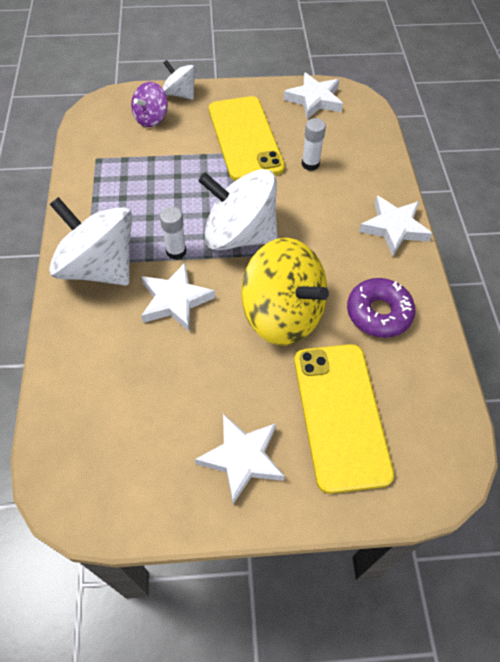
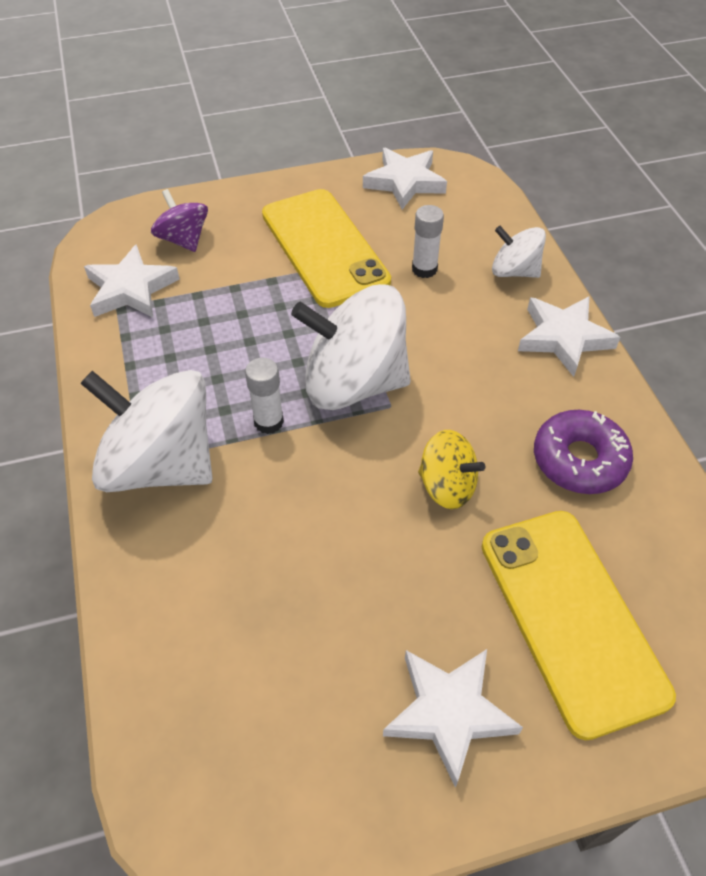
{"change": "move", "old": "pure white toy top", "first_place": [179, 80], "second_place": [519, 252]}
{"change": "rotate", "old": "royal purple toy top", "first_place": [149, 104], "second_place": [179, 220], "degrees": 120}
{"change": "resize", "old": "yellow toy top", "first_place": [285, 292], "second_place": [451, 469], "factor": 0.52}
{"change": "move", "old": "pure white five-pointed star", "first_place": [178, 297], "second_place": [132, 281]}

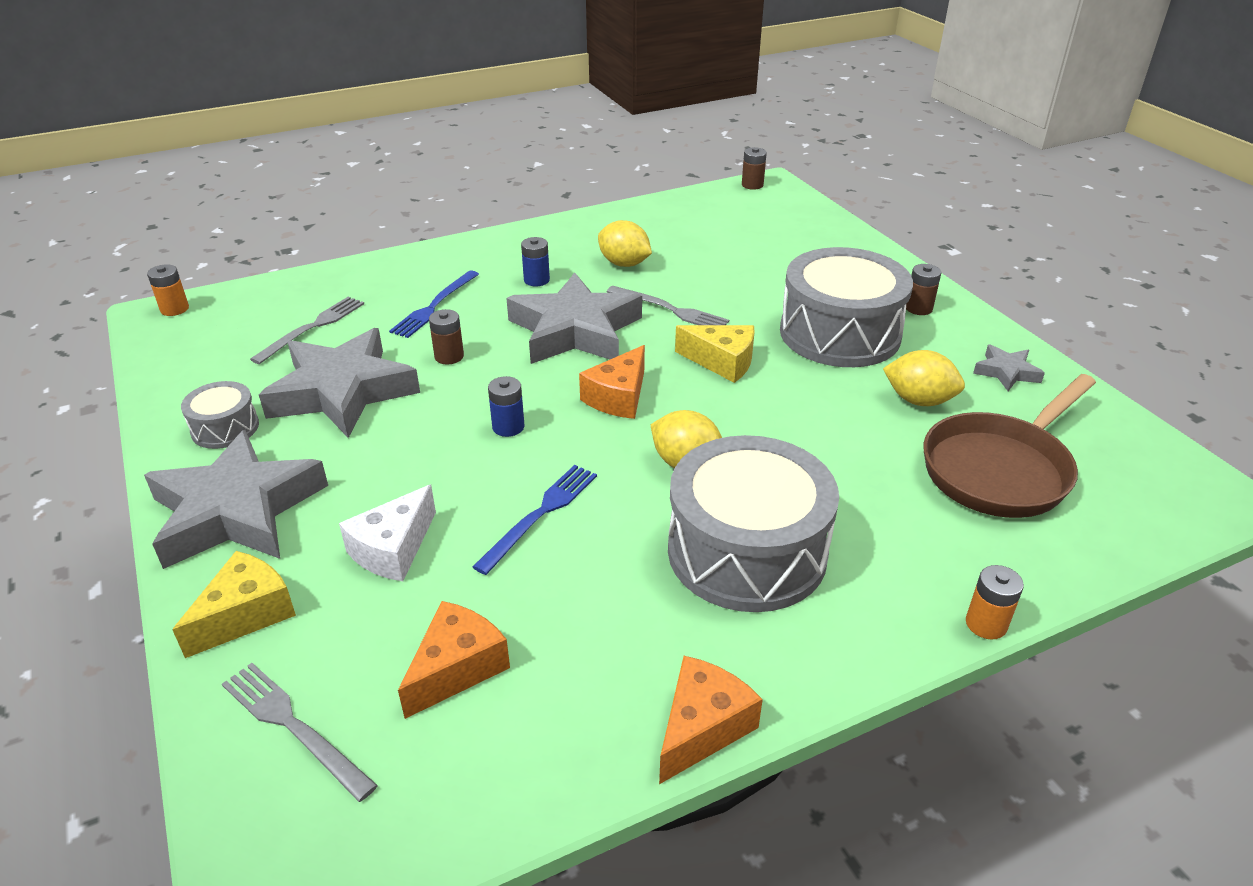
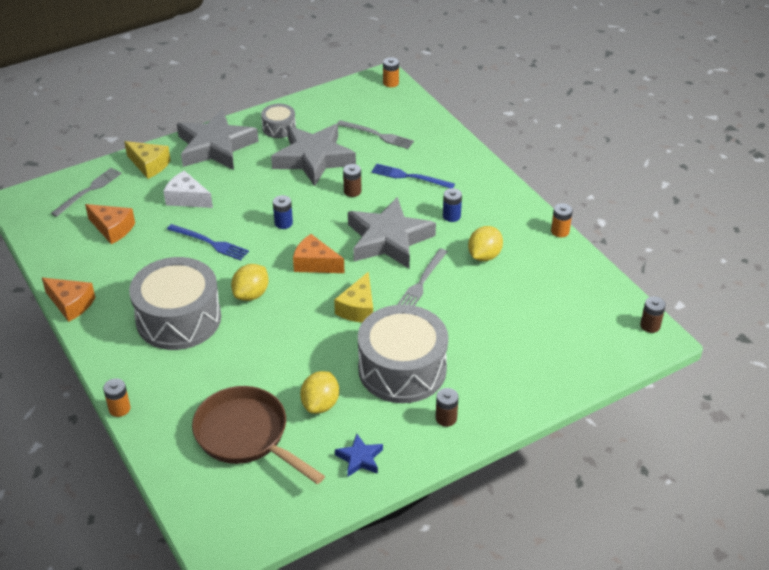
{"change": "recolor", "old": "gray five-pointed star", "new": "blue five-pointed star", "first_place": [1009, 367], "second_place": [359, 455]}
{"change": "insert", "new": "bright orange AA battery", "second_place": [562, 220]}

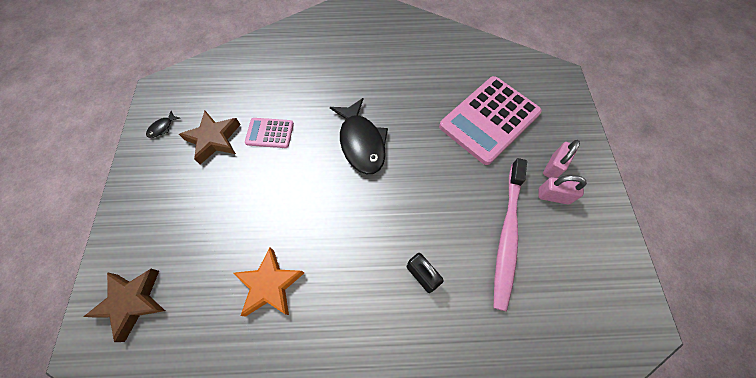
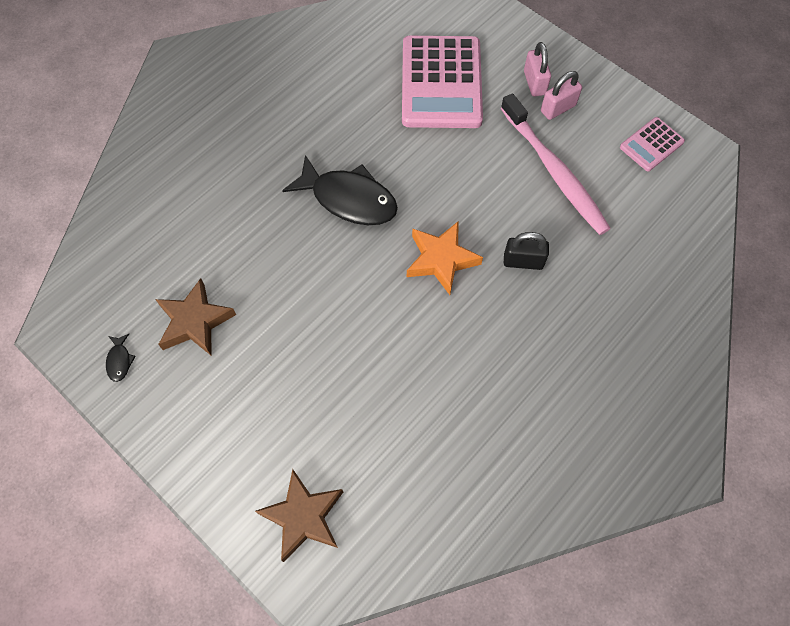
{"change": "move", "old": "rosy adding machine", "first_place": [269, 133], "second_place": [652, 144]}
{"change": "move", "old": "bright orange five-pointed star", "first_place": [268, 282], "second_place": [445, 258]}

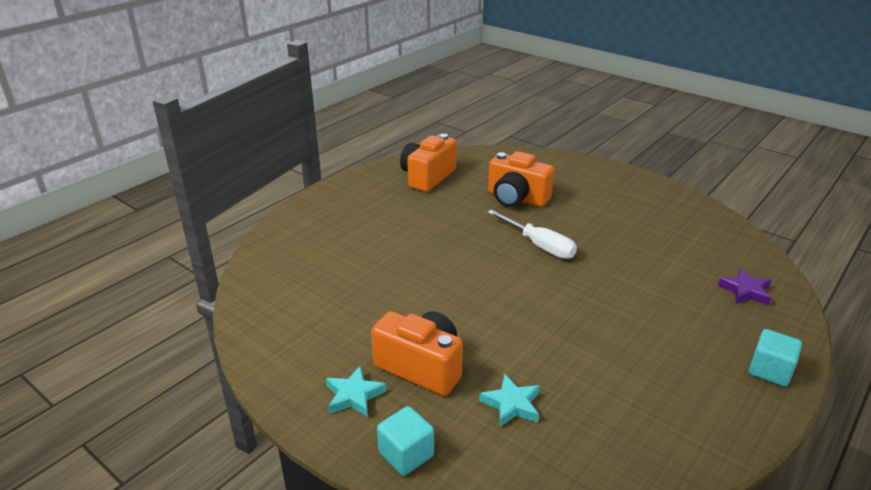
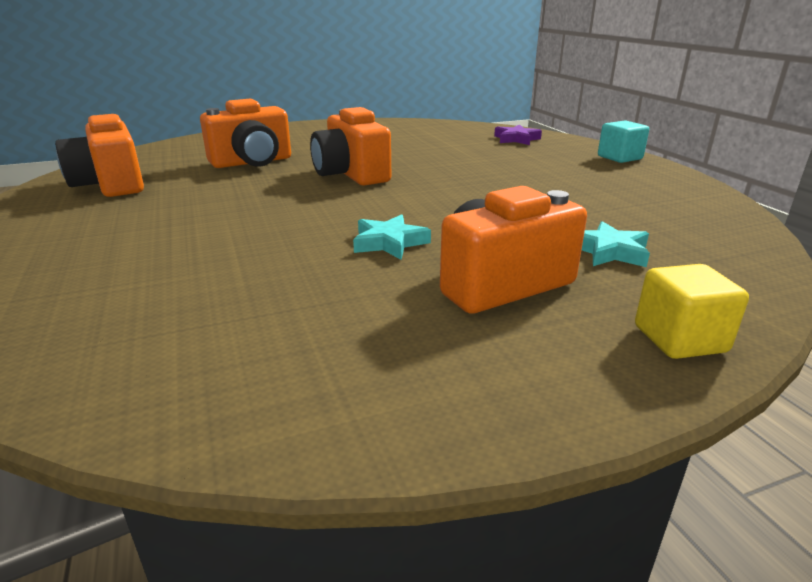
{"change": "replace", "old": "pure white screwdriver", "new": "bright orange camera", "first_place": [532, 234], "second_place": [350, 146]}
{"change": "move", "old": "turquoise five-pointed star", "first_place": [356, 391], "second_place": [392, 237]}
{"change": "recolor", "old": "turquoise cube", "new": "yellow cube", "first_place": [405, 441], "second_place": [692, 311]}

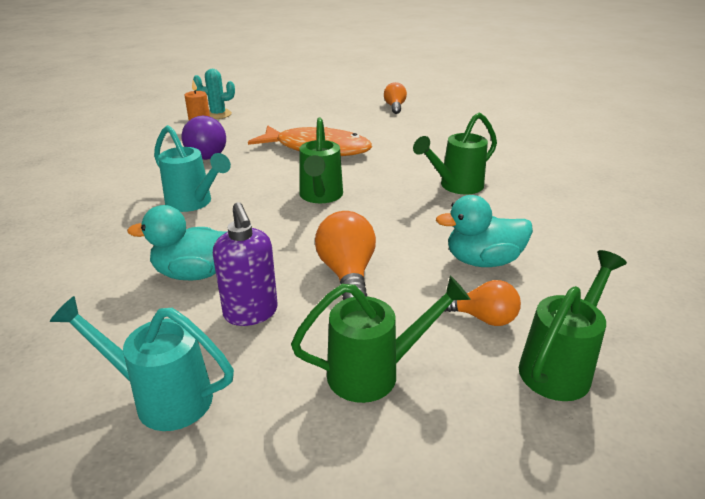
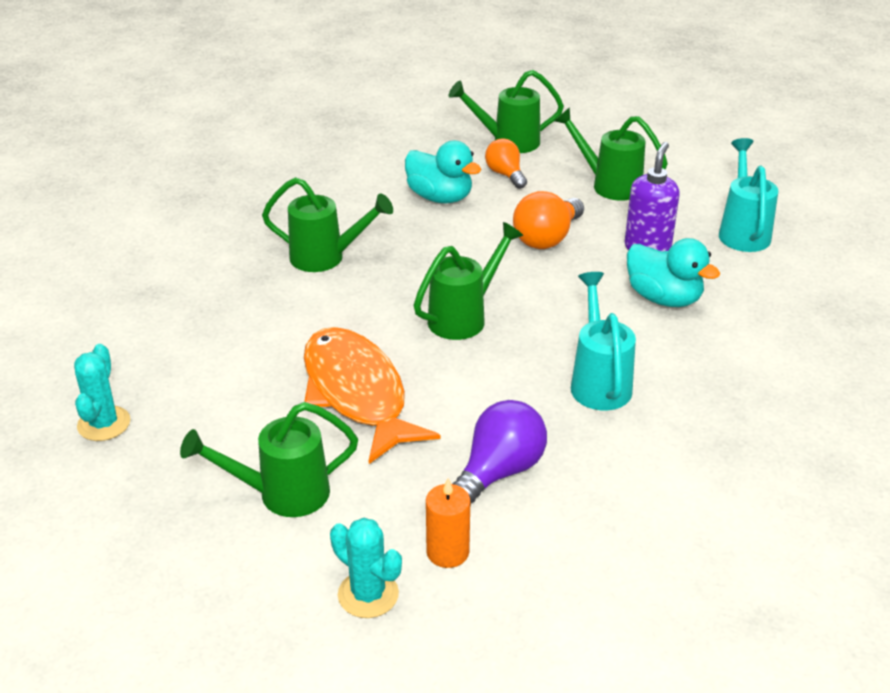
{"change": "replace", "old": "bright orange light bulb", "new": "turquoise cactus", "first_place": [395, 98], "second_place": [102, 392]}
{"change": "rotate", "old": "turquoise watering can", "first_place": [142, 363], "second_place": [748, 195], "degrees": -150}
{"change": "insert", "new": "leaf-green watering can", "second_place": [269, 459]}

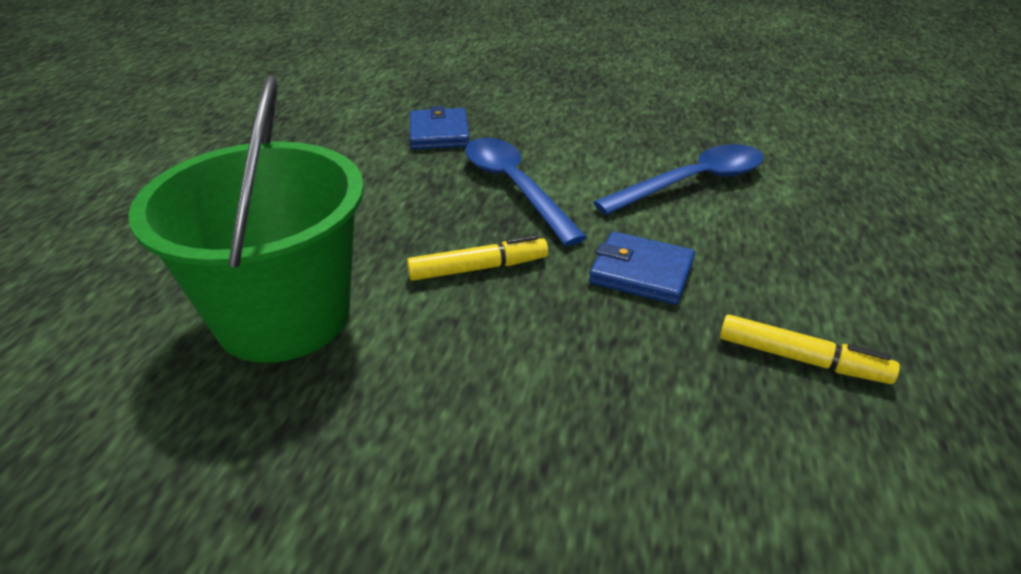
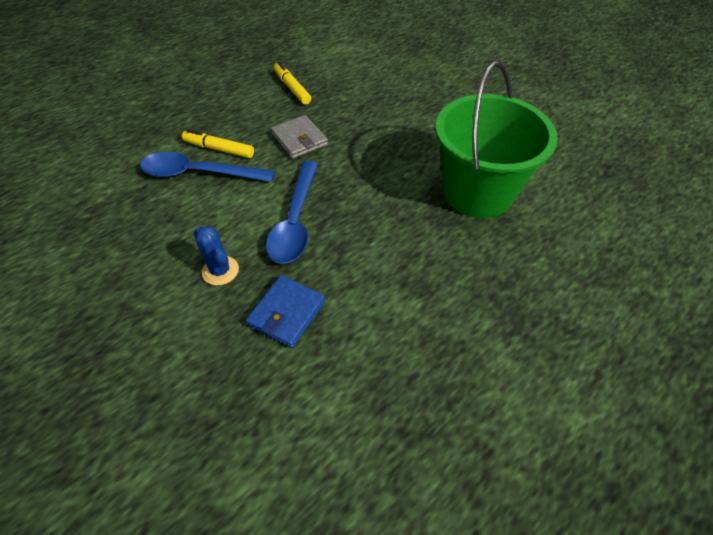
{"change": "recolor", "old": "blue card wallet", "new": "gray card wallet", "first_place": [642, 268], "second_place": [299, 137]}
{"change": "move", "old": "yellow felt pen", "first_place": [477, 258], "second_place": [218, 143]}
{"change": "insert", "new": "blue cactus", "second_place": [216, 255]}

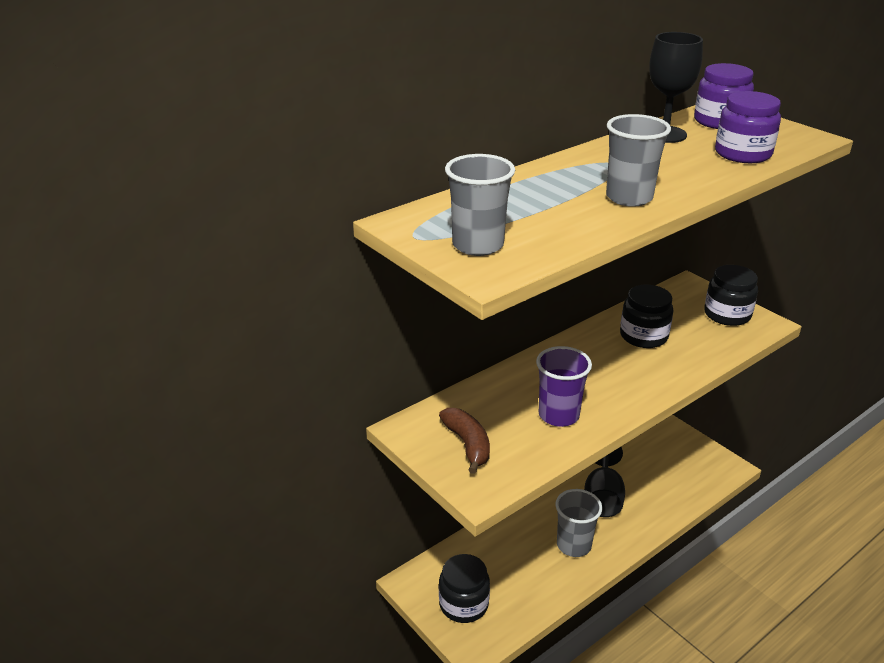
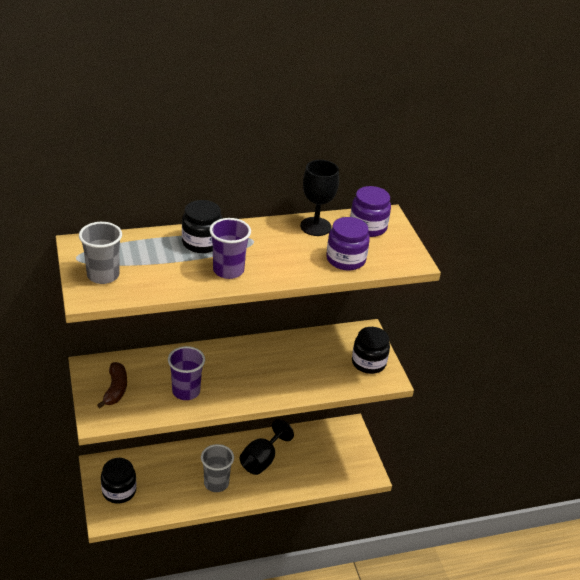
{"change": "recolor", "old": "gray tumbler", "new": "royal purple tumbler", "first_place": [638, 160], "second_place": [230, 248]}
{"change": "move", "old": "jet-black preserve jar", "first_place": [646, 316], "second_place": [202, 226]}

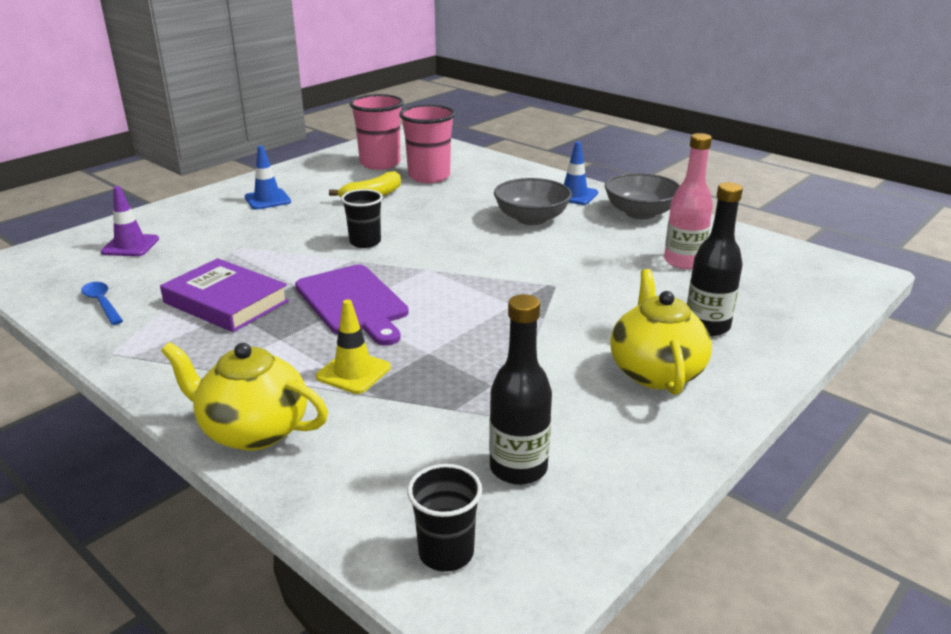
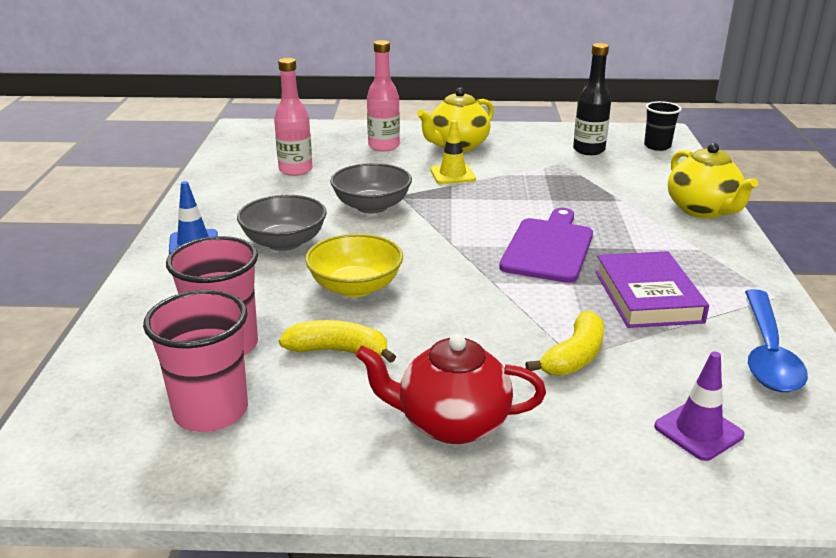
{"change": "replace", "old": "blue traffic cone", "new": "scarlet tea pot", "first_place": [268, 177], "second_place": [451, 389]}
{"change": "move", "old": "gray serving bowl", "first_place": [642, 196], "second_place": [371, 188]}
{"change": "recolor", "old": "jet-black bottle", "new": "rosy bottle", "first_place": [715, 259], "second_place": [383, 95]}
{"change": "delete", "old": "jet-black tumbler", "first_place": [362, 218]}
{"change": "resize", "old": "blue spoon", "first_place": [102, 303], "second_place": [776, 340], "factor": 1.83}
{"change": "move", "old": "yellow traffic cone", "first_place": [353, 346], "second_place": [453, 152]}
{"change": "insert", "new": "yellow serving bowl", "second_place": [354, 265]}
{"change": "insert", "new": "yellow banana fruit", "second_place": [564, 343]}

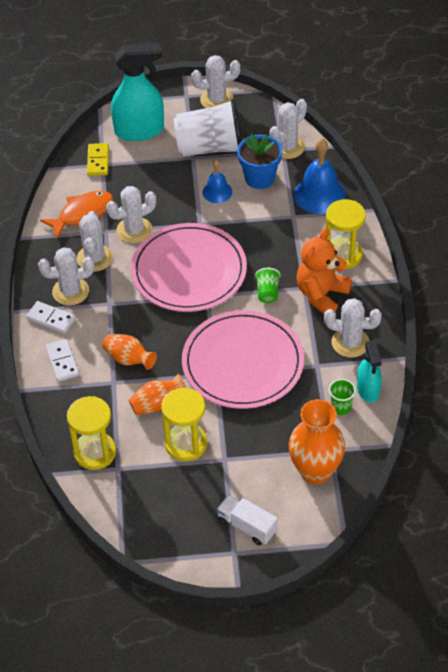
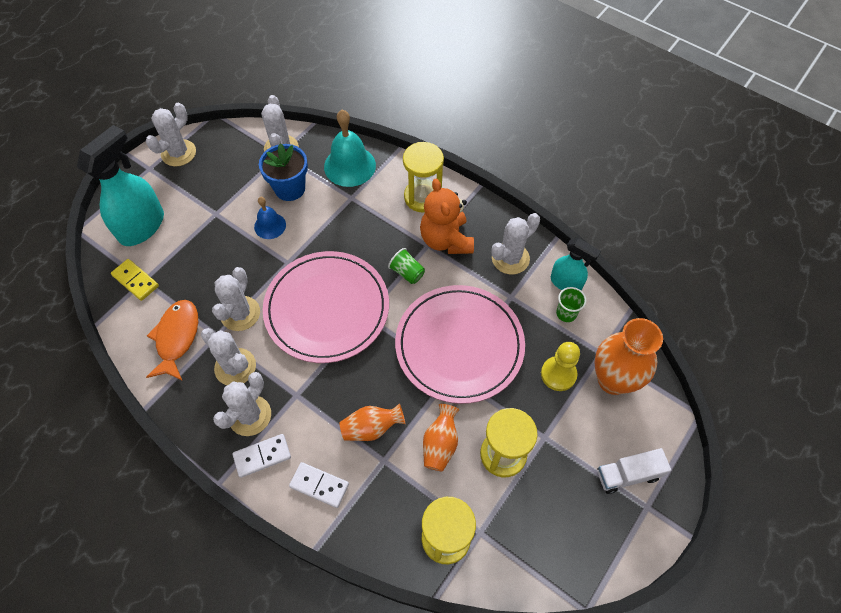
{"change": "delete", "old": "pure white tumbler", "first_place": [208, 127]}
{"change": "recolor", "old": "blue bell", "new": "turquoise bell", "first_place": [320, 176], "second_place": [350, 148]}
{"change": "insert", "new": "yellow pawn", "second_place": [560, 366]}

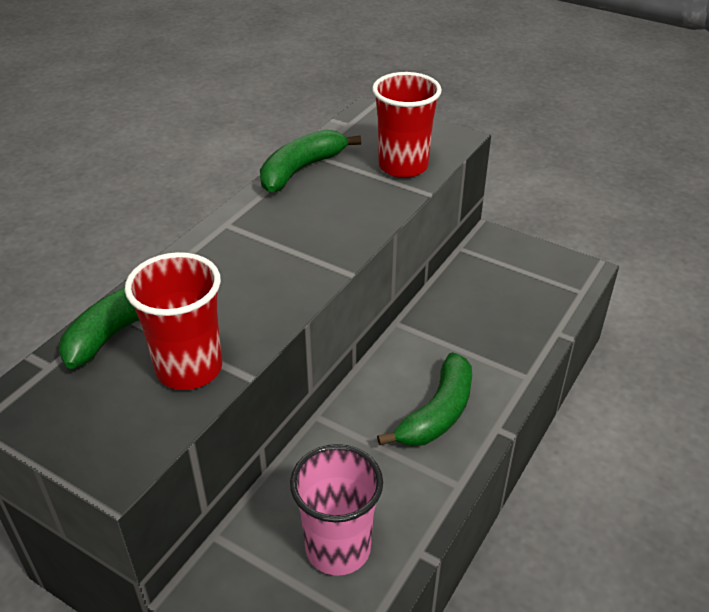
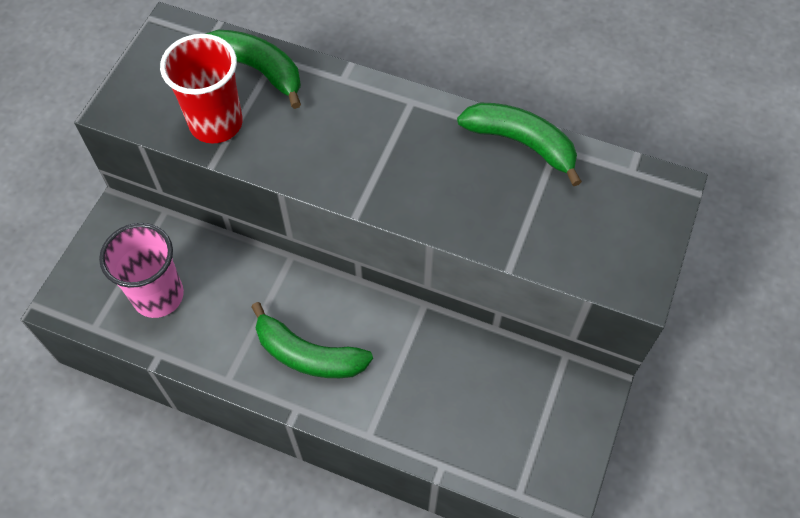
{"change": "delete", "old": "scarlet tumbler", "first_place": [407, 125]}

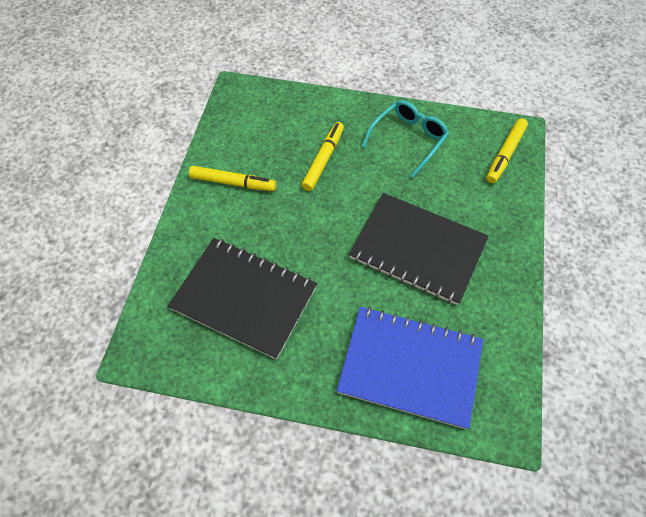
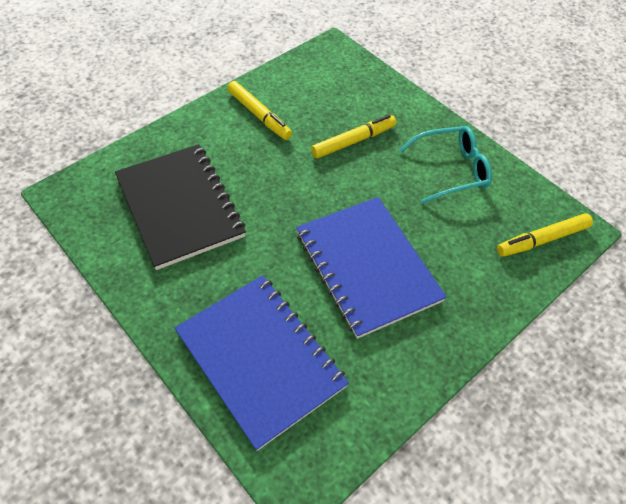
{"change": "recolor", "old": "jet-black exercise book", "new": "blue exercise book", "first_place": [418, 249], "second_place": [371, 268]}

